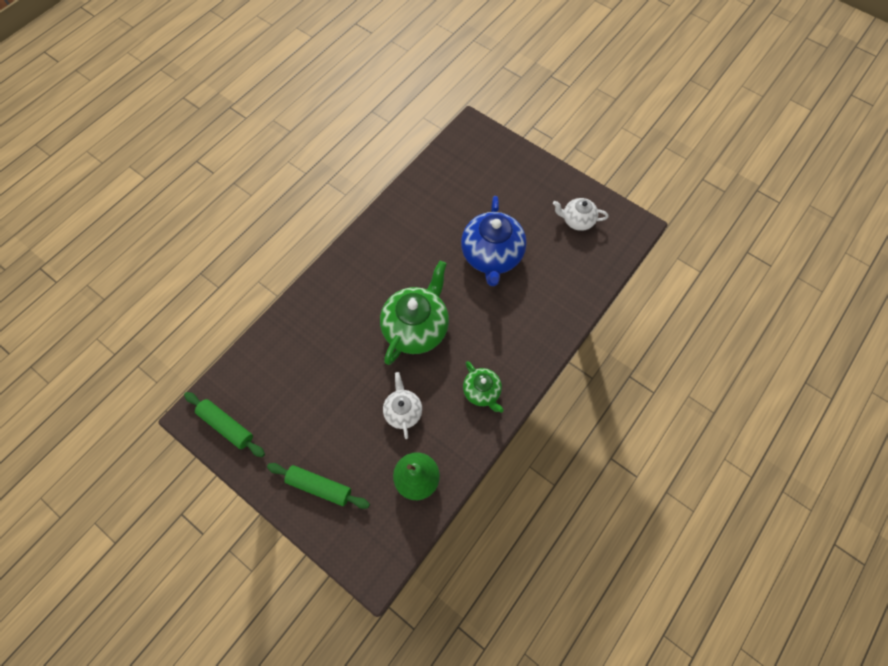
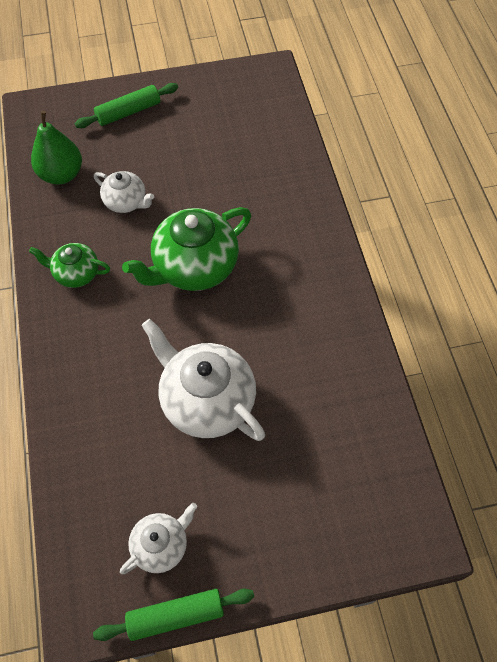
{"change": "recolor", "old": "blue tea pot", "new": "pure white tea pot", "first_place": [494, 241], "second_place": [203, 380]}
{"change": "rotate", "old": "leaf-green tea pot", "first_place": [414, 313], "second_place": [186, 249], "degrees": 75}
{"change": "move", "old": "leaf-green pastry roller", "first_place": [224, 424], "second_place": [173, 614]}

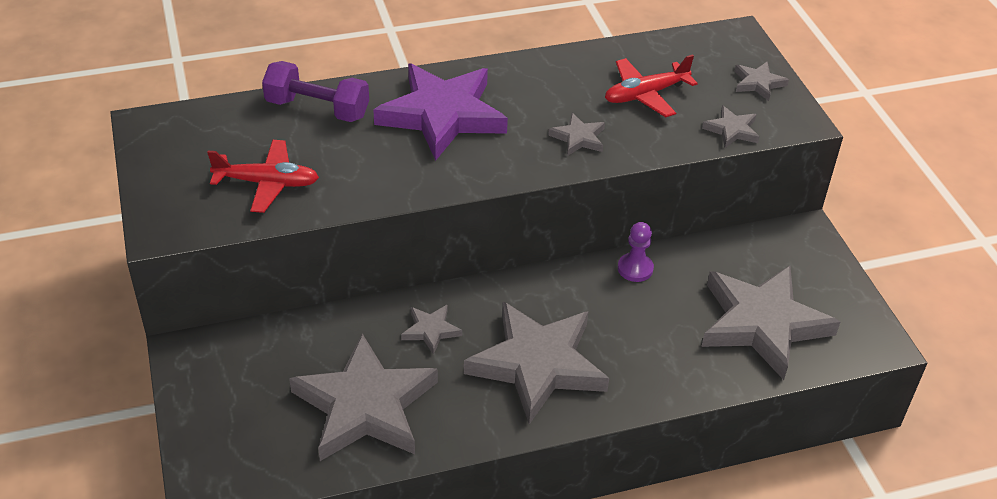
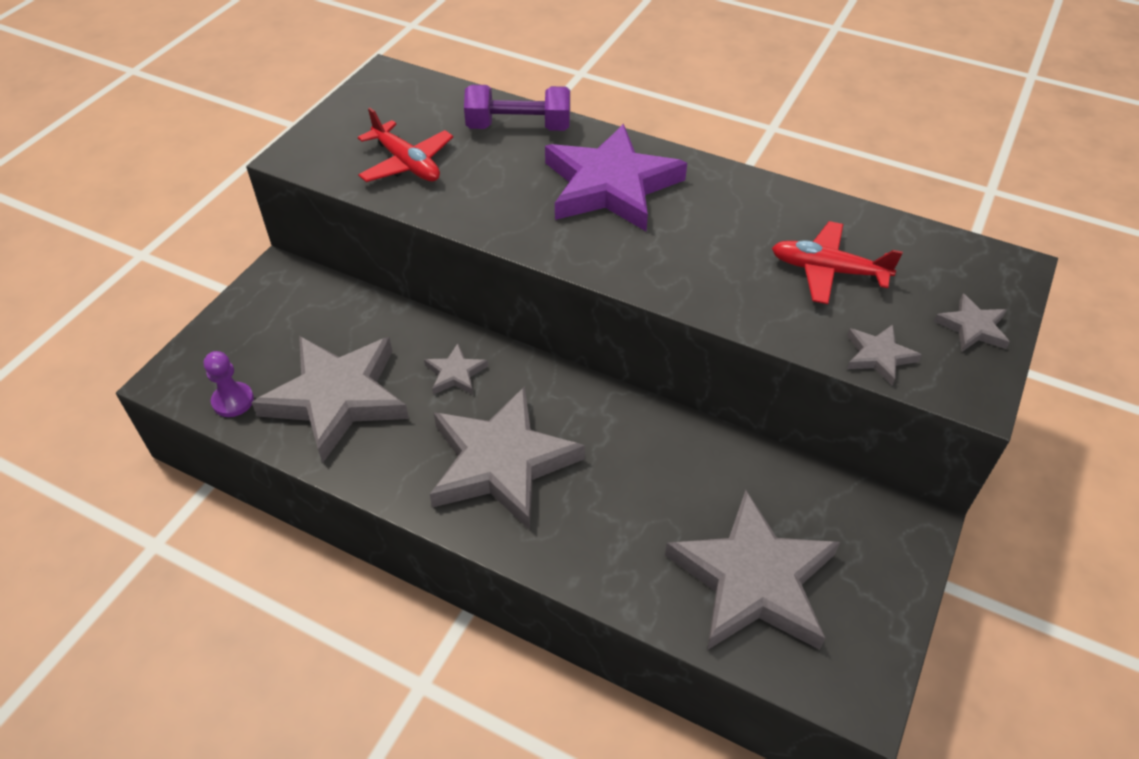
{"change": "rotate", "old": "royal purple free weight", "first_place": [315, 91], "second_place": [517, 108], "degrees": -60}
{"change": "delete", "old": "gray five-pointed star", "first_place": [576, 134]}
{"change": "move", "old": "royal purple pawn", "first_place": [636, 252], "second_place": [229, 384]}

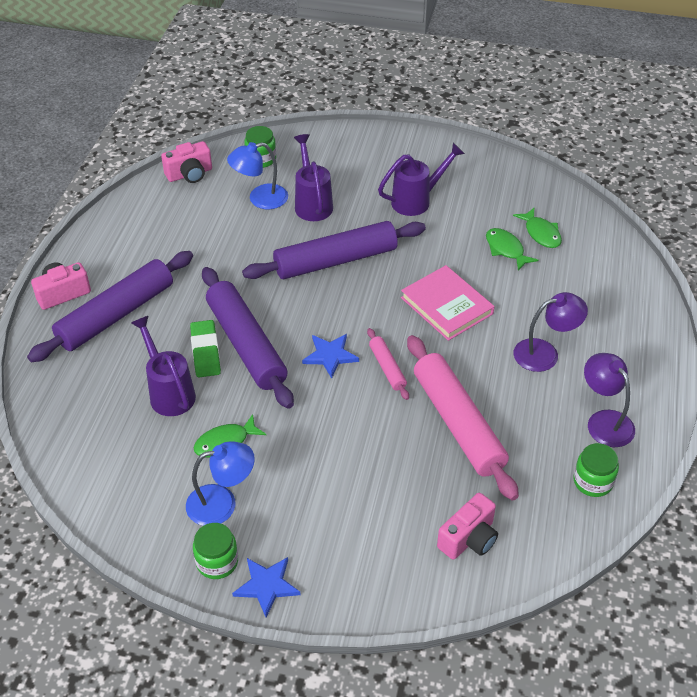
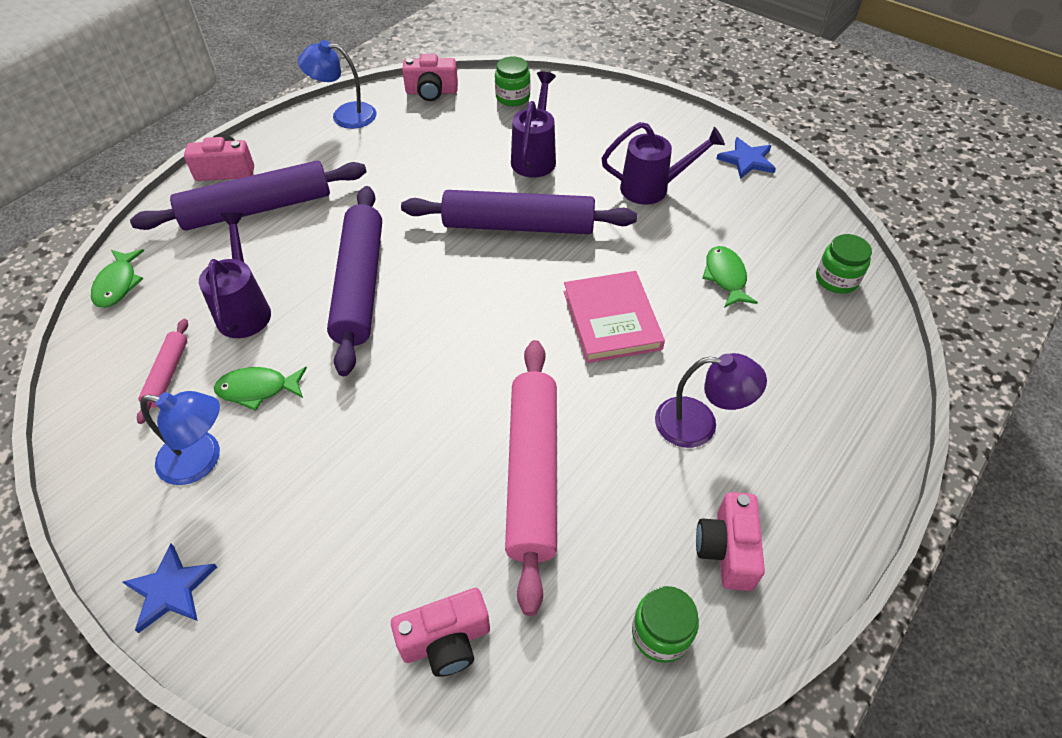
{"change": "move", "old": "blue lamp", "first_place": [257, 175], "second_place": [337, 84]}
{"change": "move", "old": "leaf-green fish figure", "first_place": [537, 228], "second_place": [117, 278]}
{"change": "delete", "old": "leaf-green eraser", "first_place": [205, 349]}
{"change": "move", "old": "rosy pastry roller", "first_place": [388, 364], "second_place": [162, 371]}
{"change": "move", "old": "blue five-pointed star", "first_place": [330, 356], "second_place": [746, 158]}
{"change": "replace", "old": "royal purple lamp", "new": "rosy camera", "first_place": [609, 400], "second_place": [730, 541]}
{"change": "move", "old": "leaf-green preserve jar", "first_place": [215, 551], "second_place": [844, 264]}

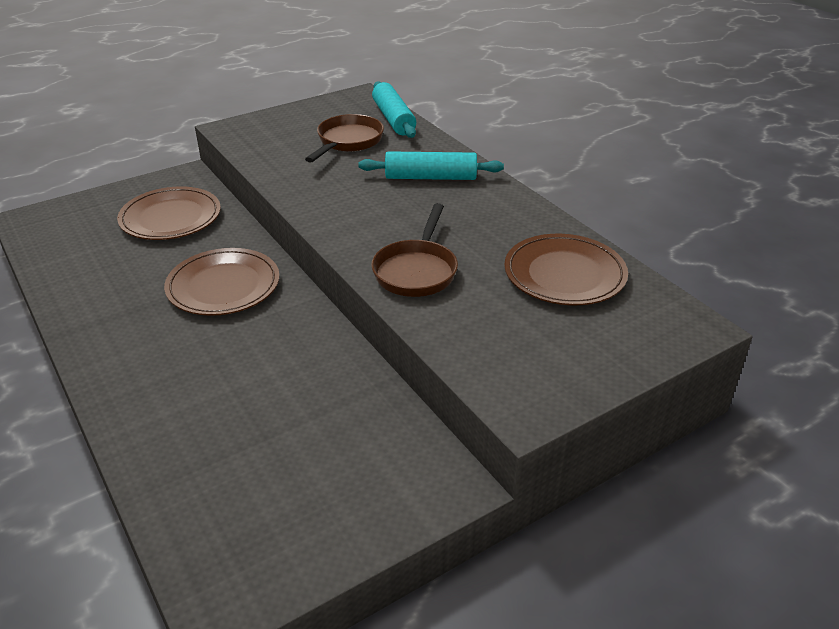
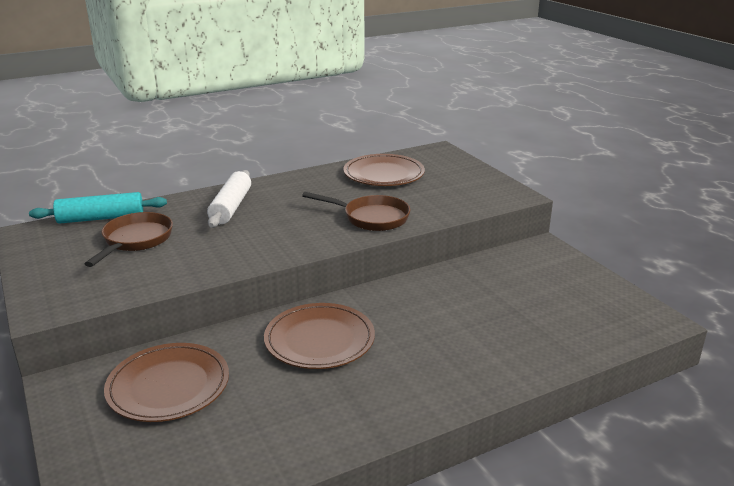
{"change": "rotate", "old": "dark brown pan", "first_place": [344, 138], "second_place": [128, 239], "degrees": 75}
{"change": "recolor", "old": "turquoise pastry roller", "new": "pure white pastry roller", "first_place": [431, 165], "second_place": [229, 199]}

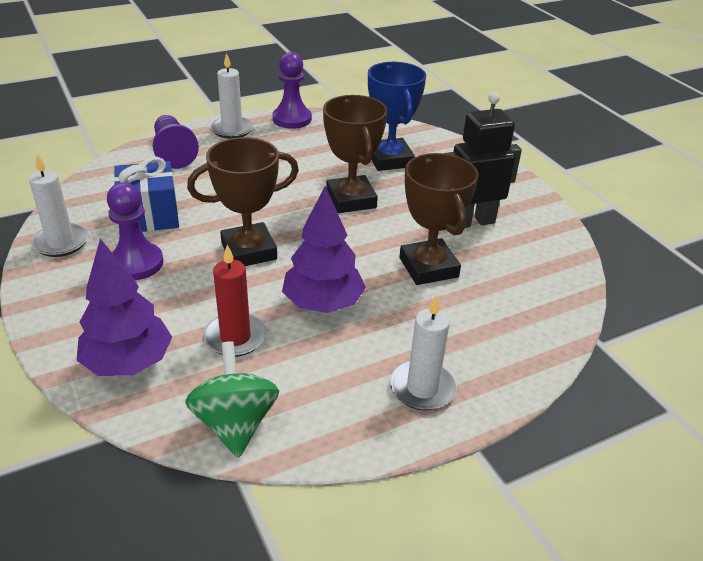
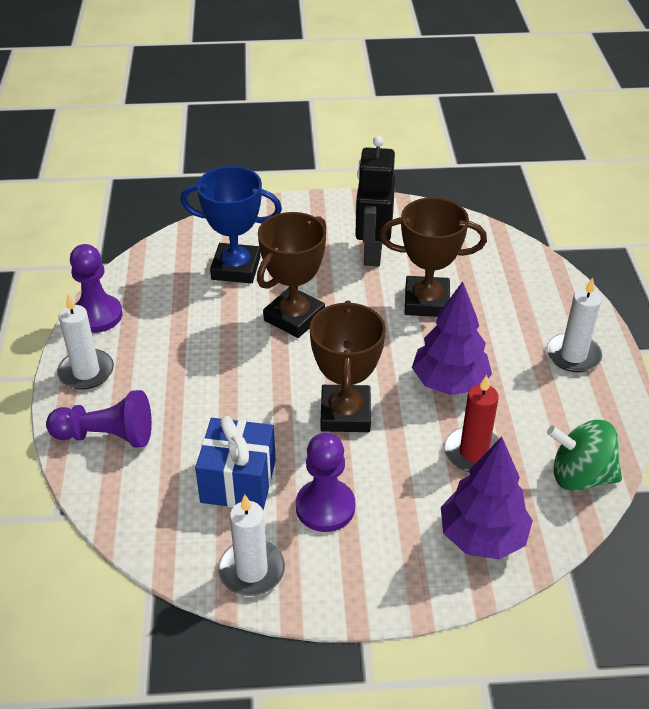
{"change": "rotate", "old": "dark brown award cup", "first_place": [355, 154], "second_place": [291, 275], "degrees": -60}

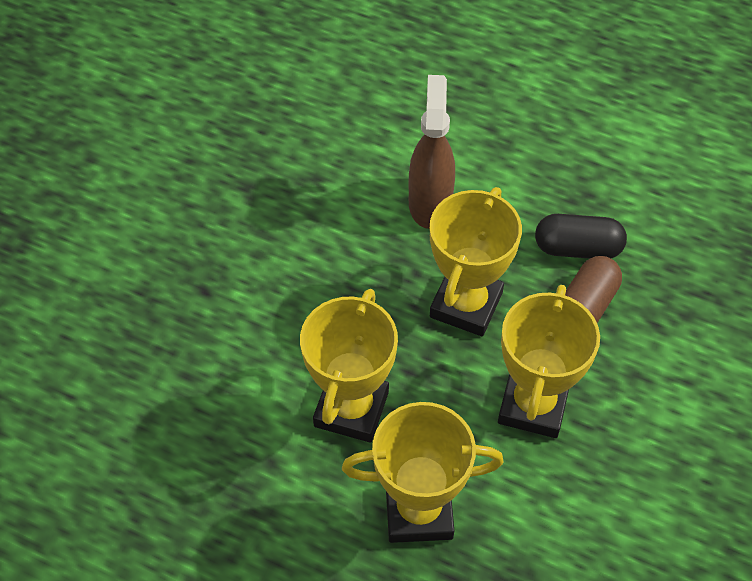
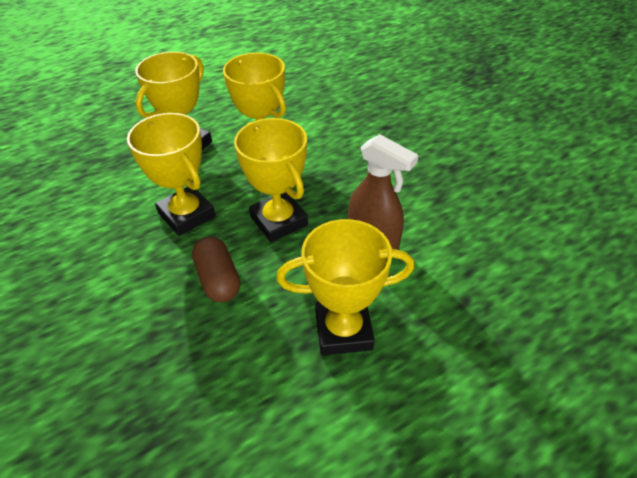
{"change": "delete", "old": "jet-black pill shape", "first_place": [581, 236]}
{"change": "insert", "new": "yellow award cup", "second_place": [345, 287]}

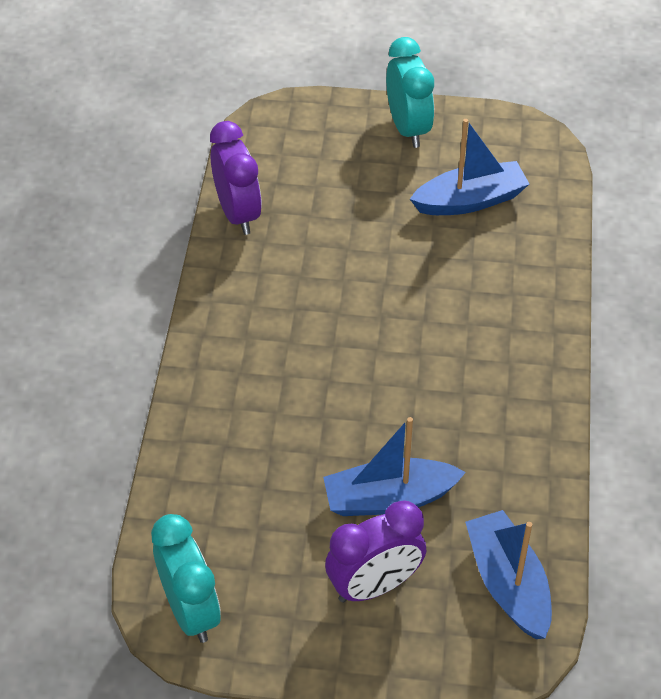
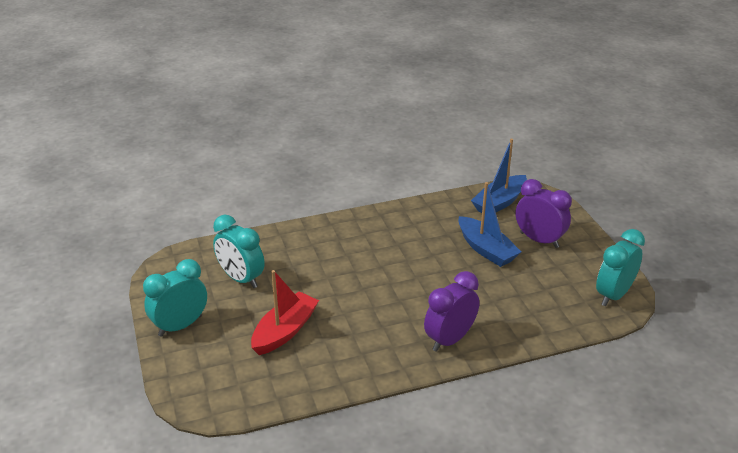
{"change": "replace", "old": "blue sailboat", "new": "turquoise bedside clock", "first_place": [469, 167], "second_place": [239, 251]}
{"change": "move", "old": "royal purple bedside clock", "first_place": [236, 178], "second_place": [451, 311]}
{"change": "insert", "new": "scarlet sailboat", "second_place": [285, 312]}

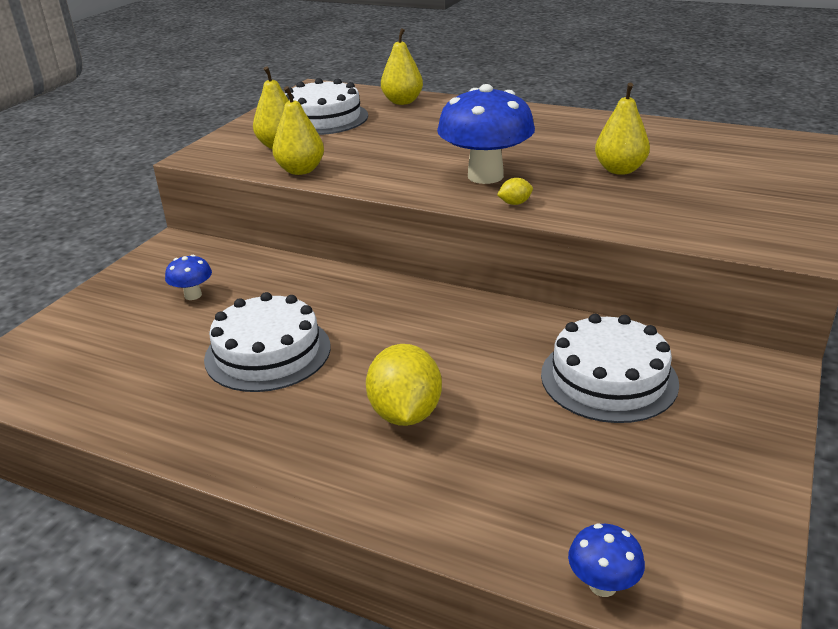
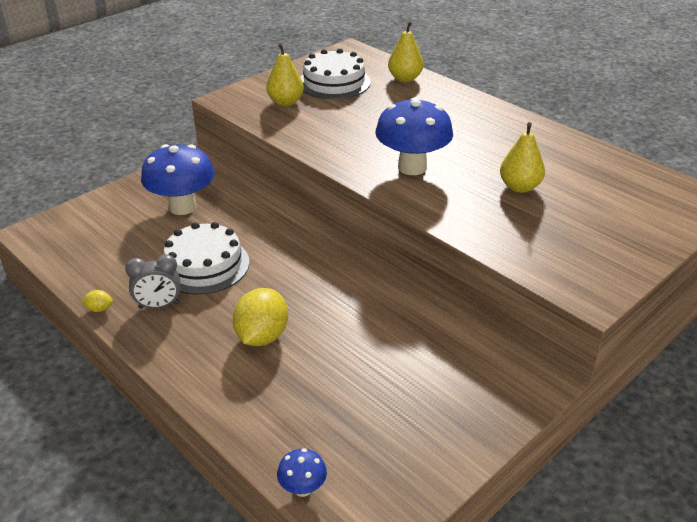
{"change": "delete", "old": "yellow pear", "first_place": [298, 130]}
{"change": "move", "old": "yellow toy lemon", "first_place": [515, 191], "second_place": [97, 301]}
{"change": "resize", "old": "blue fungus", "first_place": [188, 277], "second_place": [178, 179], "factor": 2.15}
{"change": "delete", "old": "pure white gateau", "first_place": [610, 368]}
{"change": "insert", "new": "gray bedside clock", "second_place": [153, 281]}

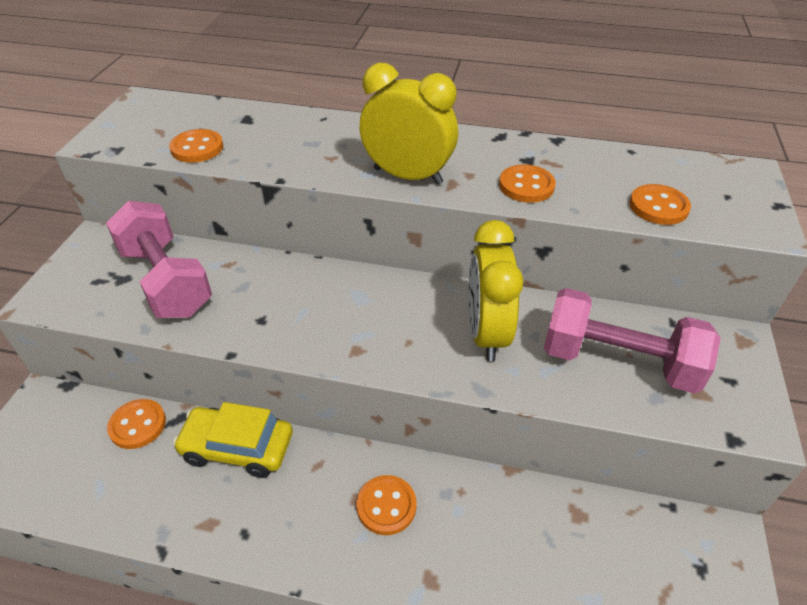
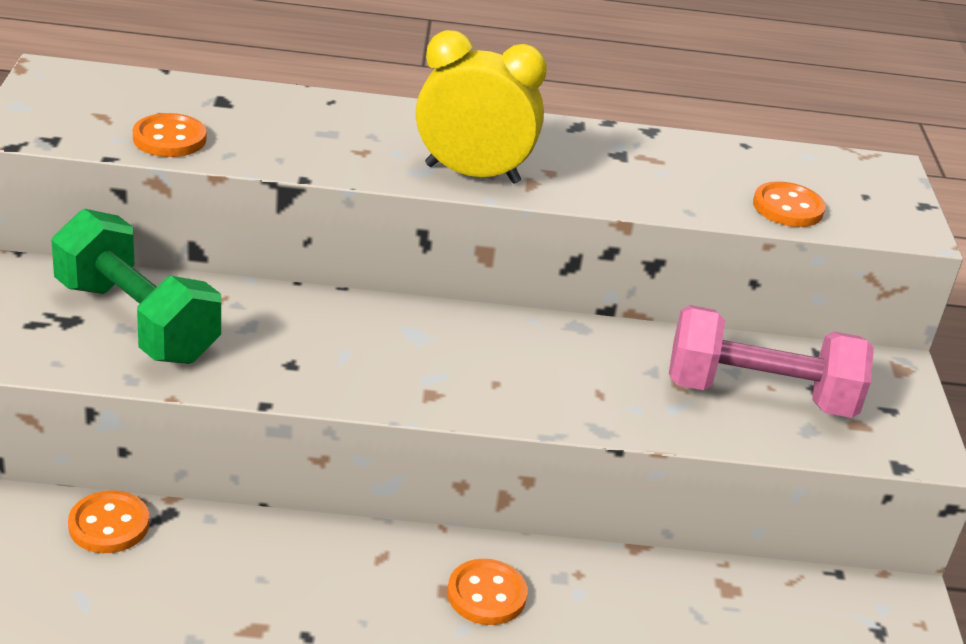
{"change": "delete", "old": "bright orange shirt button", "first_place": [527, 183]}
{"change": "recolor", "old": "rosy free weight", "new": "leaf-green free weight", "first_place": [159, 259], "second_place": [136, 286]}
{"change": "delete", "old": "yellow bedside clock", "first_place": [496, 290]}
{"change": "delete", "old": "yellow toy car", "first_place": [233, 440]}

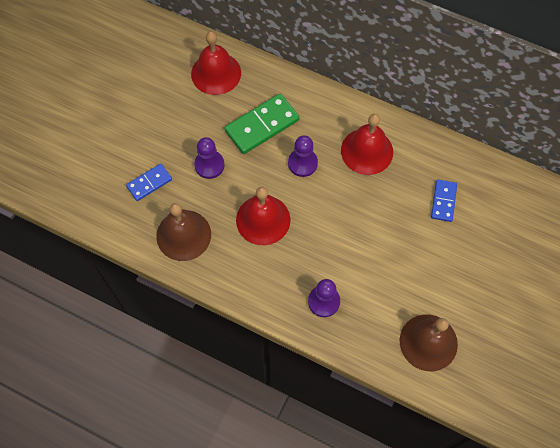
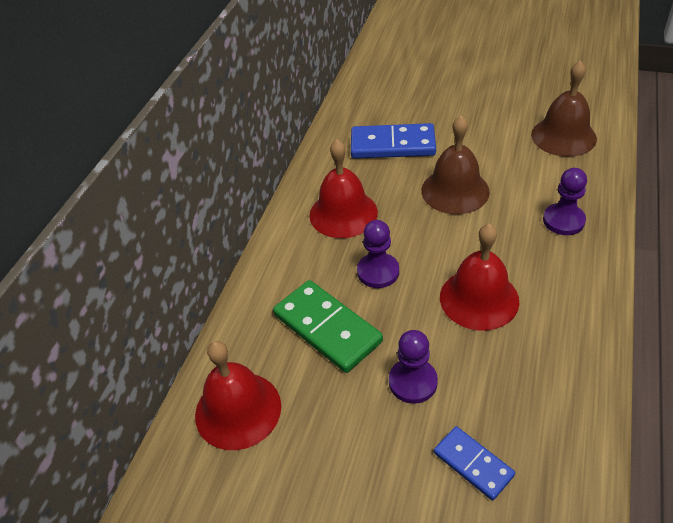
{"change": "resize", "old": "blue domino", "first_place": [444, 200], "second_place": [393, 141], "factor": 1.7}
{"change": "move", "old": "dark brown bell", "first_place": [183, 232], "second_place": [455, 165]}

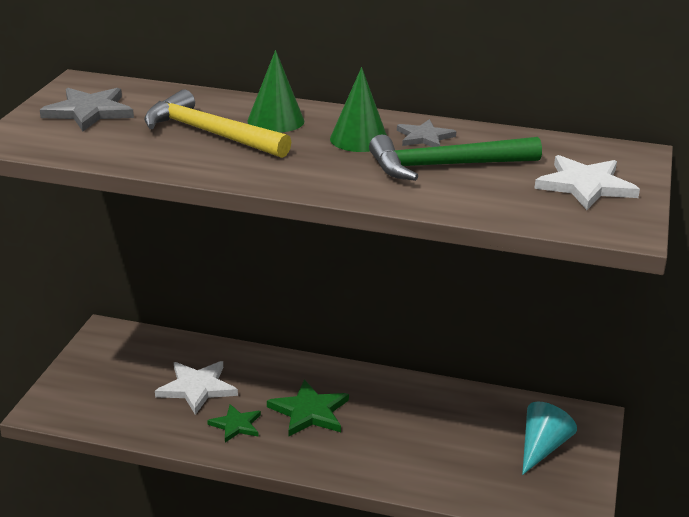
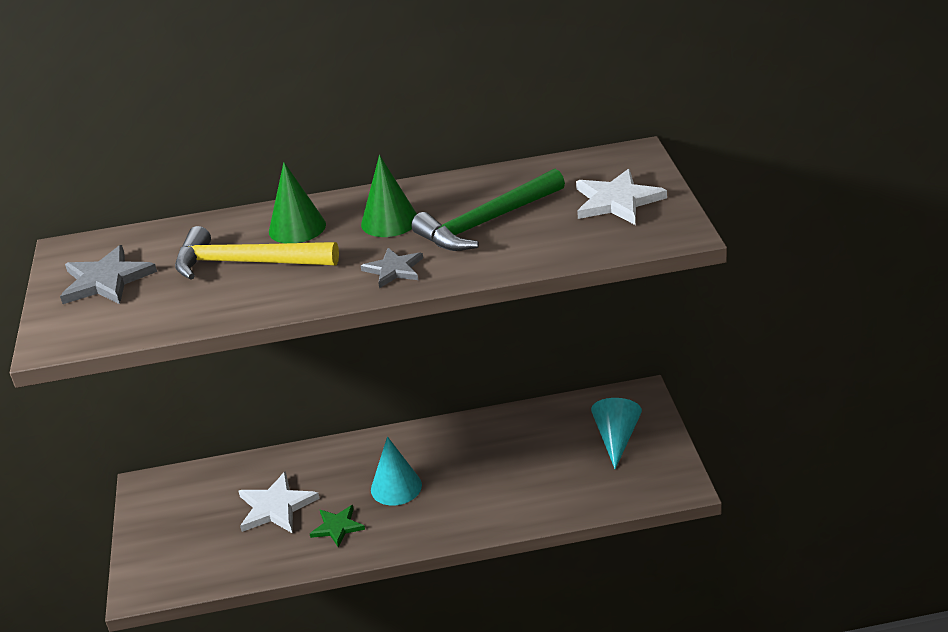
{"change": "move", "old": "gray five-pointed star", "first_place": [426, 133], "second_place": [392, 268]}
{"change": "replace", "old": "leaf-green five-pointed star", "new": "turquoise cone shape", "first_place": [308, 408], "second_place": [396, 471]}

